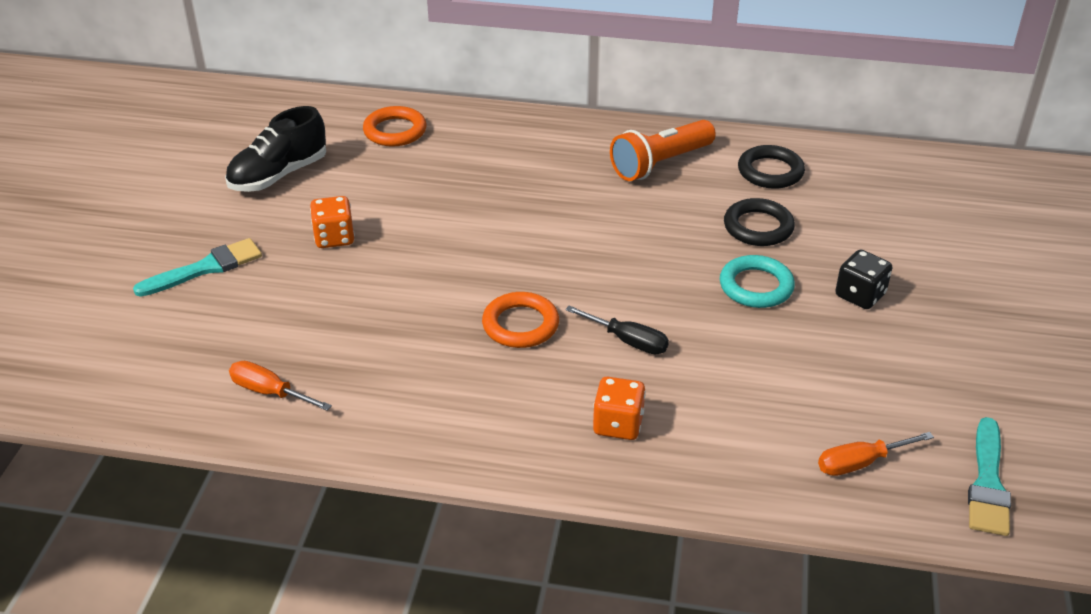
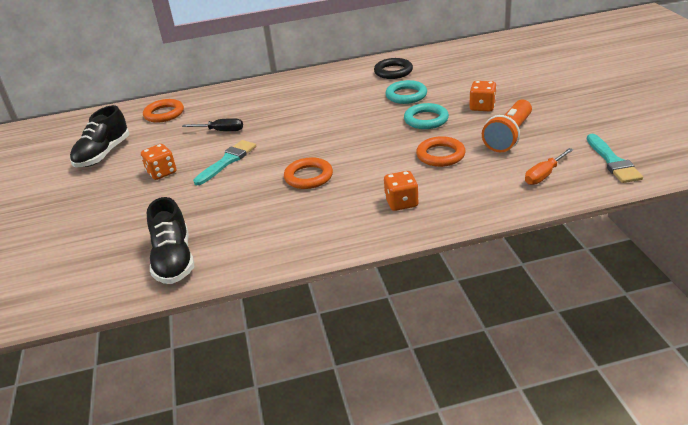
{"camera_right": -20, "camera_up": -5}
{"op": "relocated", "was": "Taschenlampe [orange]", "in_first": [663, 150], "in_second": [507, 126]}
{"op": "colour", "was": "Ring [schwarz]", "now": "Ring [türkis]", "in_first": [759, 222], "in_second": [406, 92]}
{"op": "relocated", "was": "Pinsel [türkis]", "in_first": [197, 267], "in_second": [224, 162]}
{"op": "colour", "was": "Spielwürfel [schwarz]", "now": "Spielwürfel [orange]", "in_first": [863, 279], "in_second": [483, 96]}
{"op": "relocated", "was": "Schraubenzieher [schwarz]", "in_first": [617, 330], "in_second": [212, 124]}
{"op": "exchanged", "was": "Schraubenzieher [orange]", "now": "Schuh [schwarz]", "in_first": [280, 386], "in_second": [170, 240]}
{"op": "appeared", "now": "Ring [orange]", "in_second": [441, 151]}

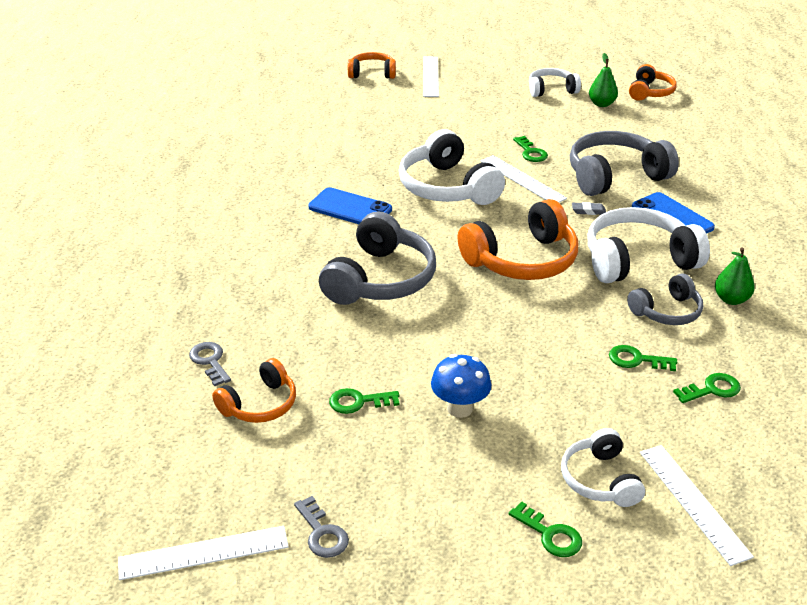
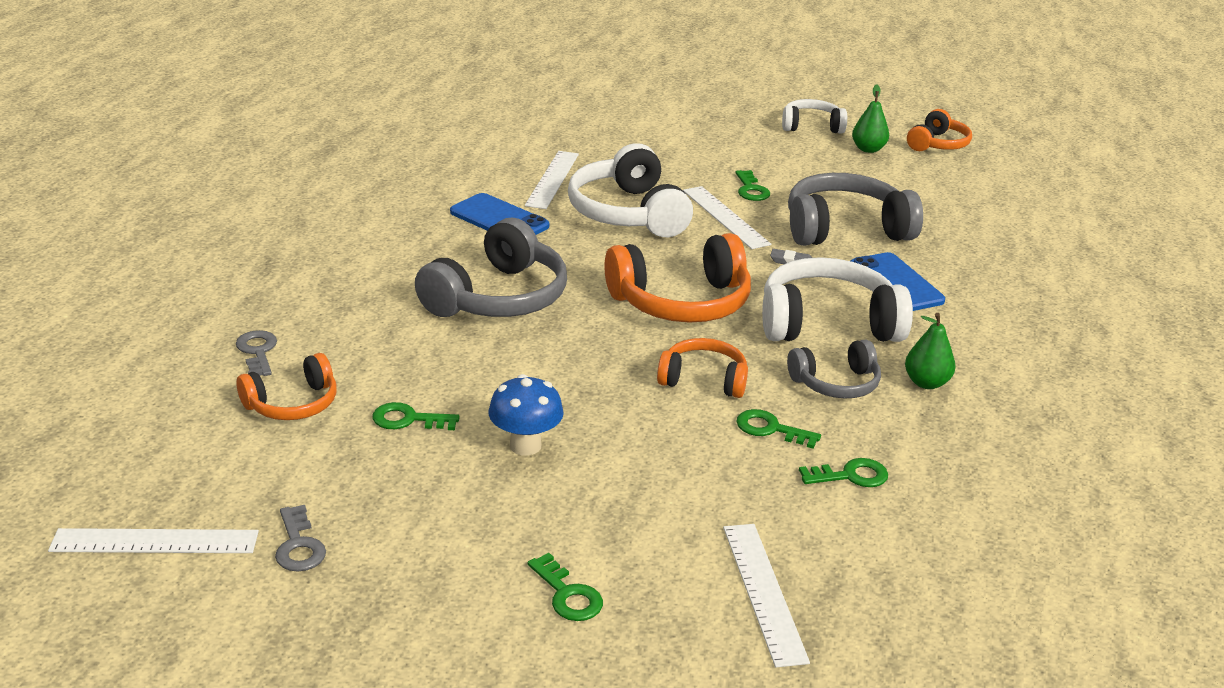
{"camera_right": 10, "camera_up": -5}
{"op": "relocated", "was": "Kopfhörer [orange]", "in_first": [372, 65], "in_second": [702, 368]}
{"op": "relocated", "was": "Lineal [weiß]", "in_first": [431, 77], "in_second": [552, 180]}
{"op": "missing", "was": "Kopfhörer [weiß]", "in_first": [603, 467]}

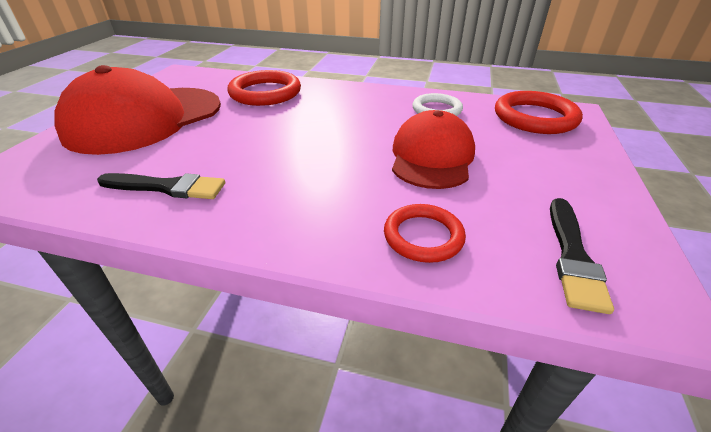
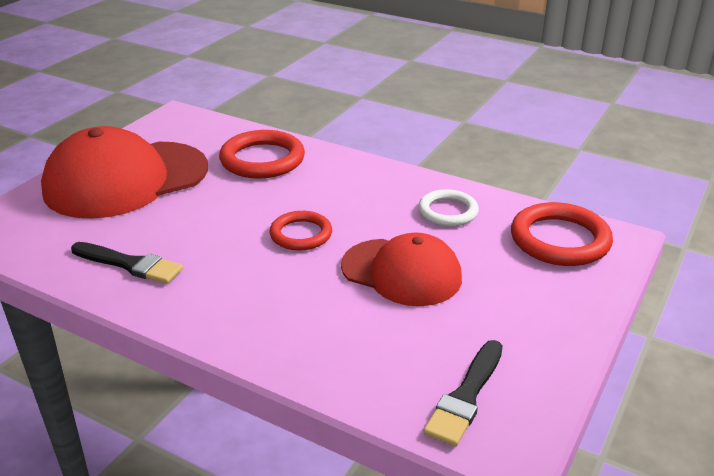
{"camera_right": 15, "camera_up": -5}
{"op": "spun", "was": "Kappe [rot]", "in_first": [433, 149], "in_second": [401, 269], "clockwise": 90}
{"op": "relocated", "was": "Ring [rot]", "in_first": [425, 233], "in_second": [300, 230]}

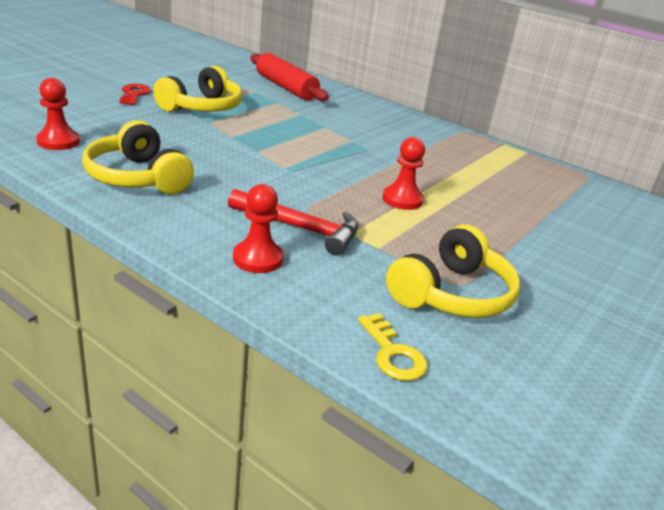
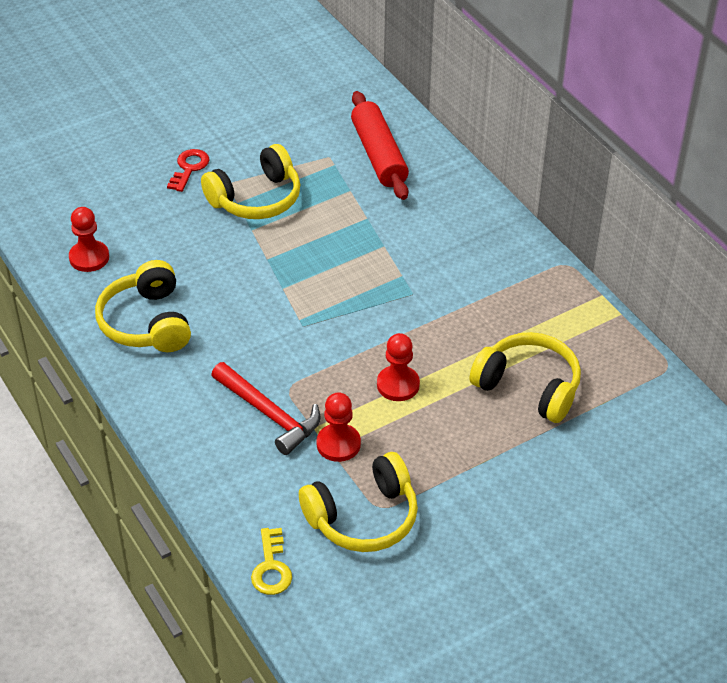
{"camera_right": 25, "camera_up": 15}
{"op": "relocated", "was": "Bauer [rot]", "in_first": [258, 228], "in_second": [338, 427]}
{"op": "appeared", "now": "Kopfhörer [gelb]", "in_second": [525, 377]}

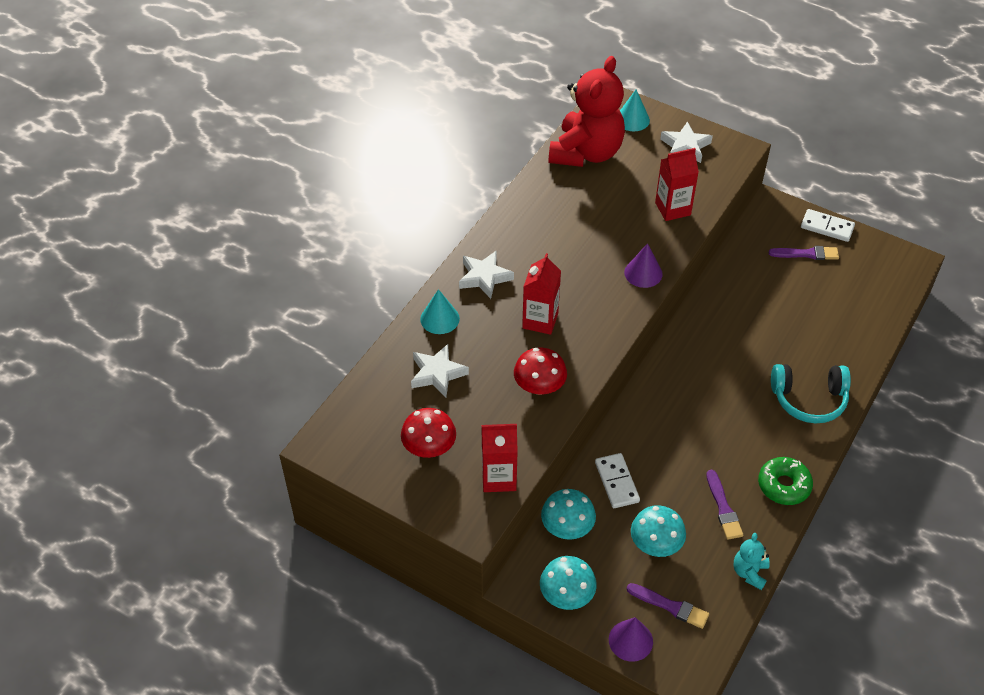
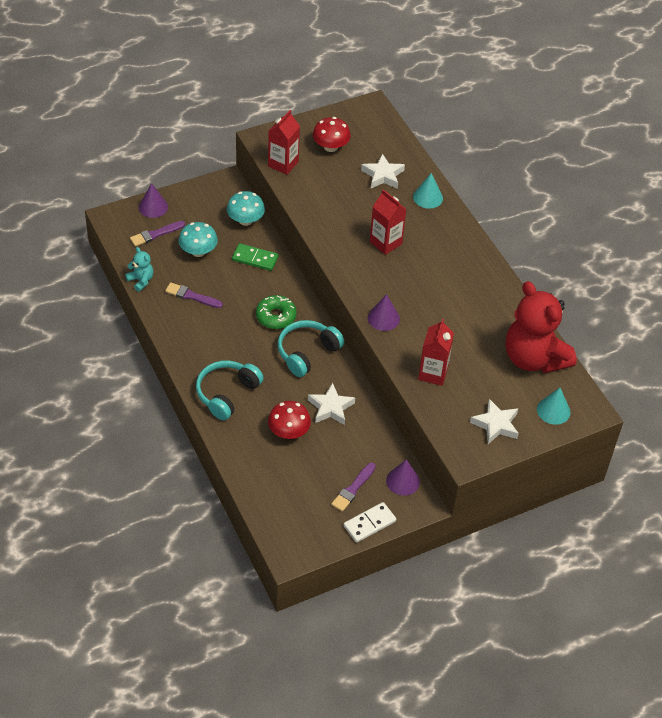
{"camera_right": 120, "camera_up": 0}
{"op": "relocated", "was": "Stern [weiß]", "in_first": [486, 275], "in_second": [331, 404]}
{"op": "relocated", "was": "Pilz [rot]", "in_first": [540, 371], "in_second": [289, 420]}
{"op": "colour", "was": "Dominostein [weiß]", "now": "Dominostein [grün]", "in_first": [617, 480], "in_second": [255, 257]}
{"op": "relocated", "was": "Donut [grün]", "in_first": [785, 481], "in_second": [276, 312]}
{"op": "missing", "was": "Pilz [türkis]", "in_first": [568, 583]}
{"op": "appeared", "now": "Kopfhörer [türkis]", "in_second": [310, 348]}
{"op": "appeared", "now": "Kegel [lila]", "in_second": [403, 477]}

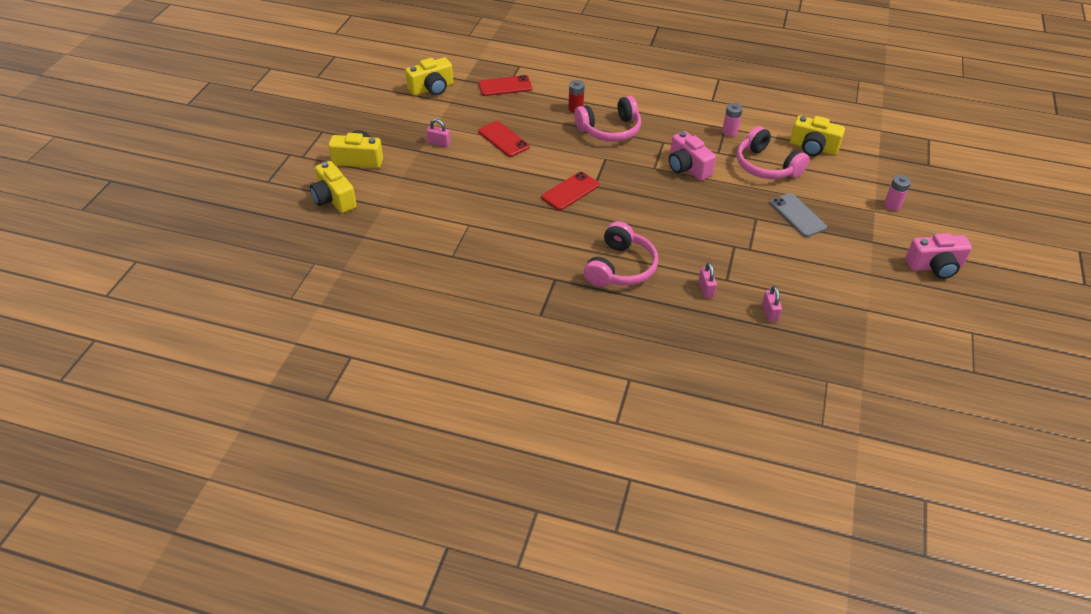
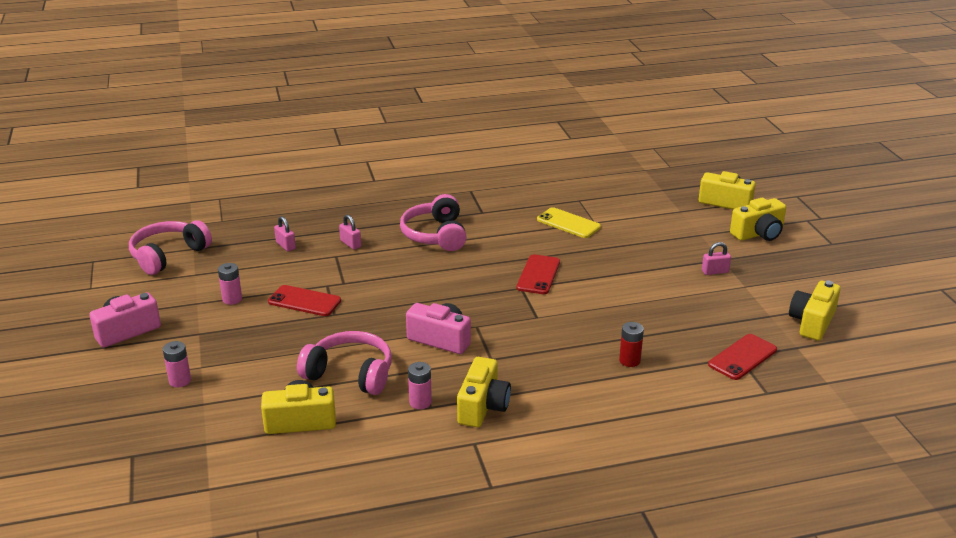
{"camera_right": 150, "camera_up": -15}
{"op": "relocated", "was": "Kopfhörer [rosa]", "in_first": [607, 119], "in_second": [170, 247]}
{"op": "relocated", "was": "Handy [rot]", "in_first": [503, 139], "in_second": [304, 300]}
{"op": "missing", "was": "Handy [grau]", "in_first": [798, 215]}
{"op": "appeared", "now": "Handy [gelb]", "in_second": [569, 222]}
{"op": "appeared", "now": "Batterie [rosa]", "in_second": [230, 284]}
{"op": "appeared", "now": "Kamera [gelb]", "in_second": [484, 392]}

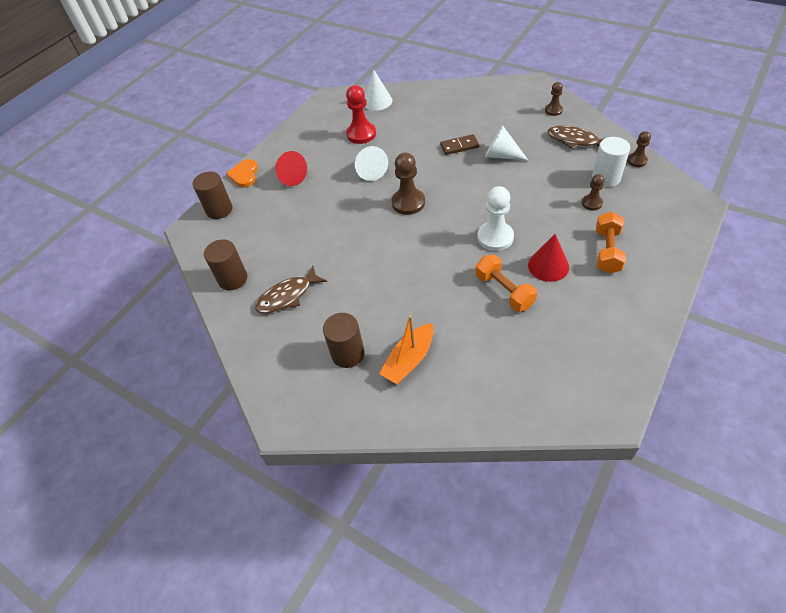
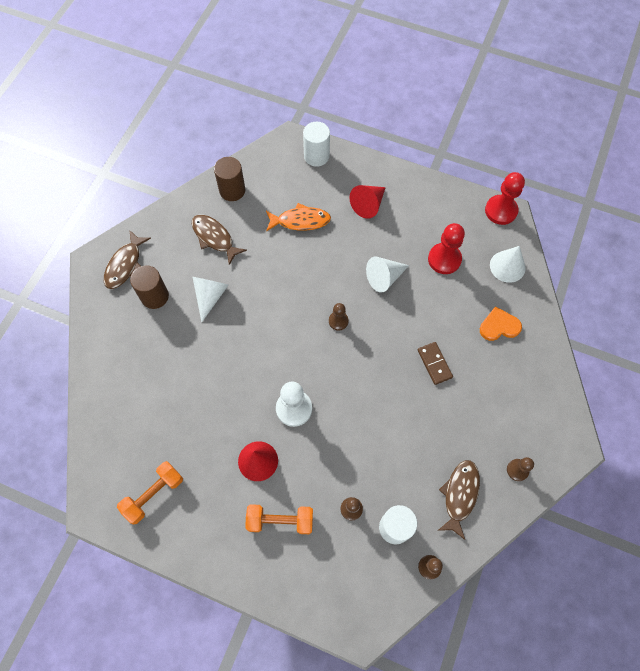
{"camera_right": 75, "camera_up": 15}
{"op": "relocated", "was": "Kegel [weiß]", "in_first": [506, 142], "in_second": [211, 299]}
{"op": "size", "was": "Bauer [braun]", "in_first": [408, 184], "in_second": [339, 317], "ratio": 0.58}
{"op": "relocated", "was": "Herz [orange]", "in_first": [242, 173], "in_second": [501, 323]}
{"op": "colour", "was": "Vollzylinder [braun]", "now": "Vollzylinder [weiß]", "in_first": [212, 195], "in_second": [316, 144]}
{"op": "relocated", "was": "Hantel [orange]", "in_first": [506, 283], "in_second": [150, 493]}
{"op": "missing", "was": "Boot [orange]", "in_first": [406, 349]}
{"op": "appeared", "now": "Bauer [rot]", "in_second": [505, 198]}
{"op": "appeared", "now": "Fisch [orange]", "in_second": [298, 217]}
{"op": "appeared", "now": "Fisch [braun]", "in_second": [127, 259]}

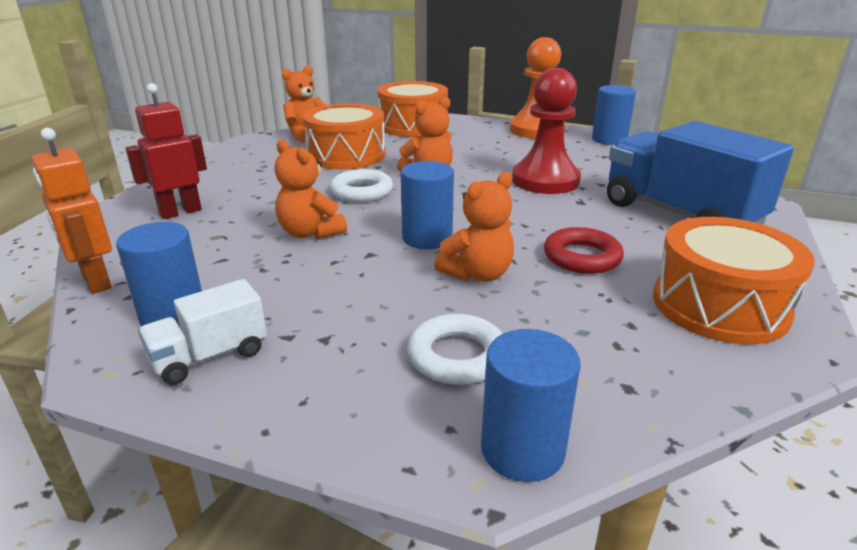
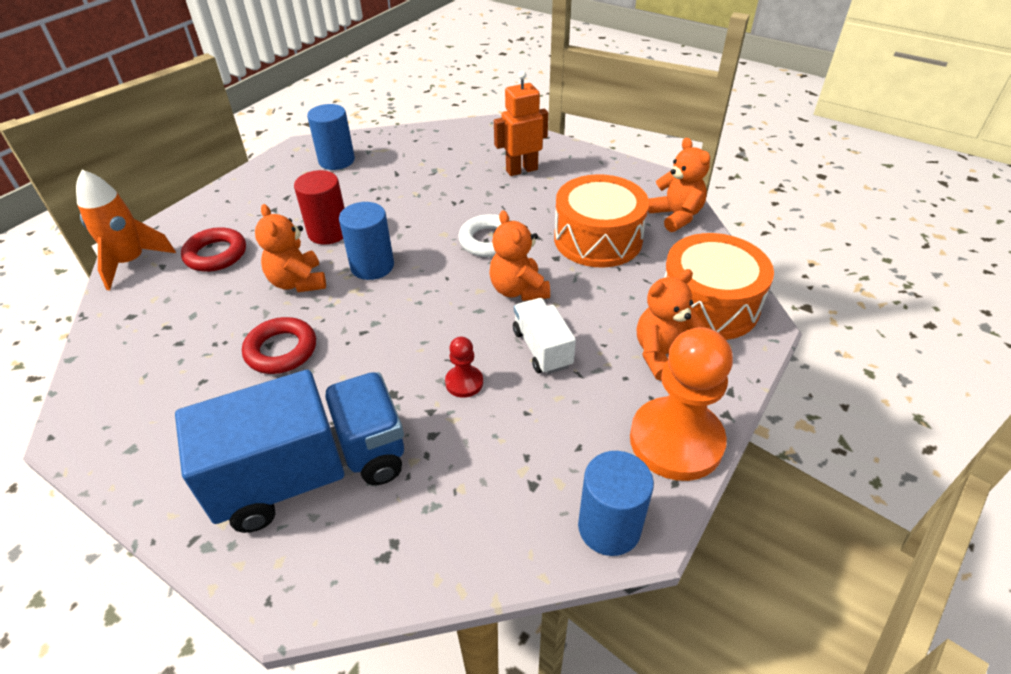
{"camera_right": 105, "camera_up": 15}
{"op": "size", "was": "Bauer [rot]", "in_first": [546, 131], "in_second": [464, 367], "ratio": 0.45}
{"op": "missing", "was": "Roboter [rot]", "in_first": [166, 151]}
{"op": "relocated", "was": "Roboter [orange]", "in_first": [72, 211], "in_second": [521, 123]}
{"op": "relocated", "was": "Teddybär [orange]", "in_first": [311, 189], "in_second": [671, 325]}
{"op": "missing", "was": "Trommel [orange]", "in_first": [734, 280]}
{"op": "relocated", "was": "Lastwagen [weiß]", "in_first": [202, 332], "in_second": [544, 336]}
{"op": "colour", "was": "Ring [weiß]", "now": "Ring [rot]", "in_first": [455, 349], "in_second": [213, 249]}
{"op": "exchanged", "was": "Vollzylinder [blau]", "now": "Rakete [orange]", "in_first": [530, 405], "in_second": [126, 230]}
{"op": "appeared", "now": "Vollzylinder [rot]", "in_second": [319, 207]}

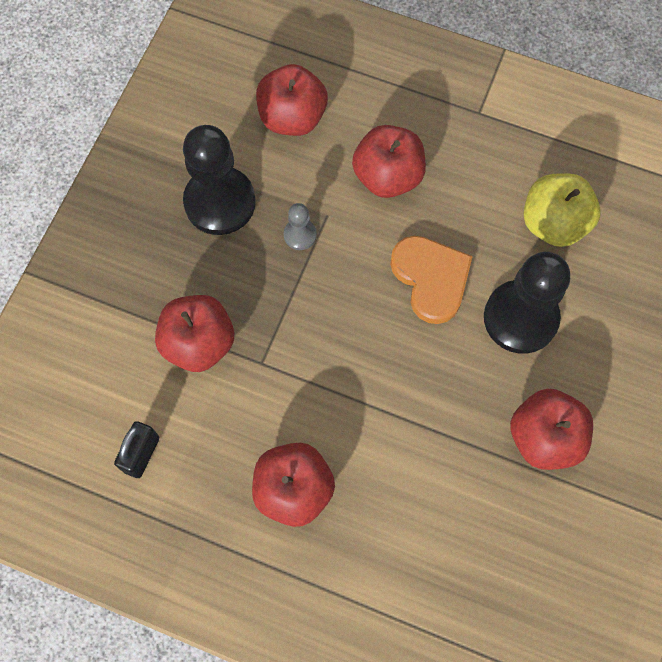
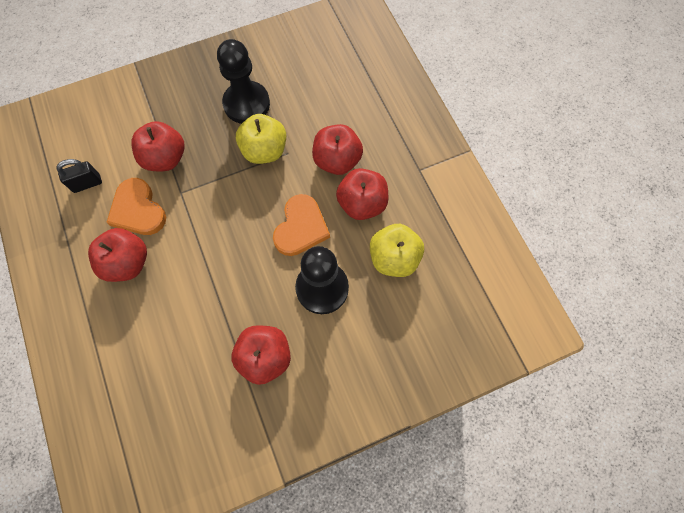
{"camera_right": 45, "camera_up": 0}
{"op": "relocated", "was": "Apfel [rot]", "in_first": [292, 100], "in_second": [362, 194]}
{"op": "exchanged", "was": "Bauer [grau]", "now": "Apfel [gelb]", "in_first": [300, 226], "in_second": [261, 139]}
{"op": "appeared", "now": "Herz [orange]", "in_second": [136, 206]}

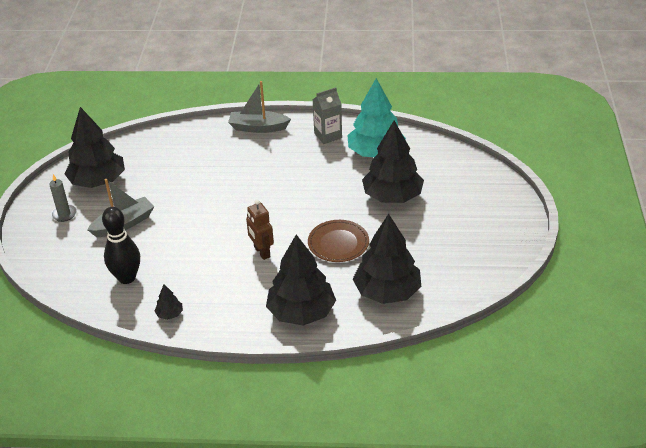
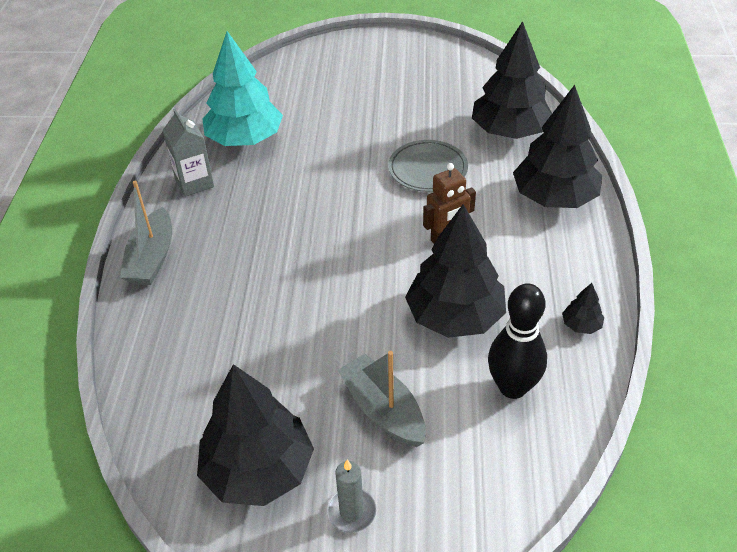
{"camera_right": -90, "camera_up": 5}
{"op": "relocated", "was": "Baum [schwarz]", "in_first": [393, 162], "in_second": [455, 271]}
{"op": "colour", "was": "Teller [braun]", "now": "Teller [grau]", "in_first": [338, 241], "in_second": [428, 166]}

